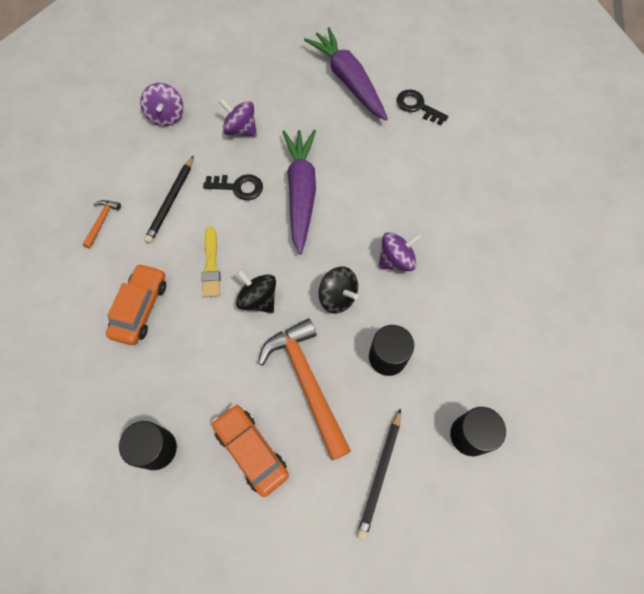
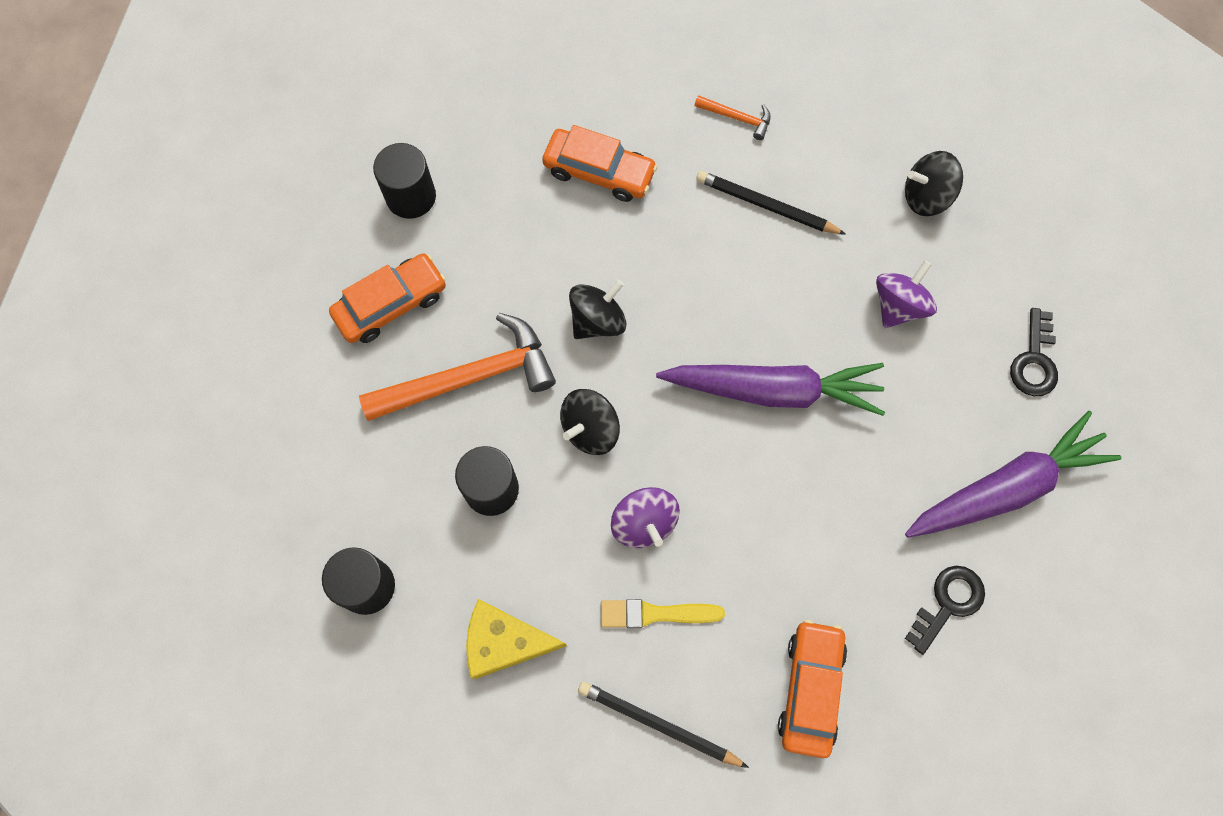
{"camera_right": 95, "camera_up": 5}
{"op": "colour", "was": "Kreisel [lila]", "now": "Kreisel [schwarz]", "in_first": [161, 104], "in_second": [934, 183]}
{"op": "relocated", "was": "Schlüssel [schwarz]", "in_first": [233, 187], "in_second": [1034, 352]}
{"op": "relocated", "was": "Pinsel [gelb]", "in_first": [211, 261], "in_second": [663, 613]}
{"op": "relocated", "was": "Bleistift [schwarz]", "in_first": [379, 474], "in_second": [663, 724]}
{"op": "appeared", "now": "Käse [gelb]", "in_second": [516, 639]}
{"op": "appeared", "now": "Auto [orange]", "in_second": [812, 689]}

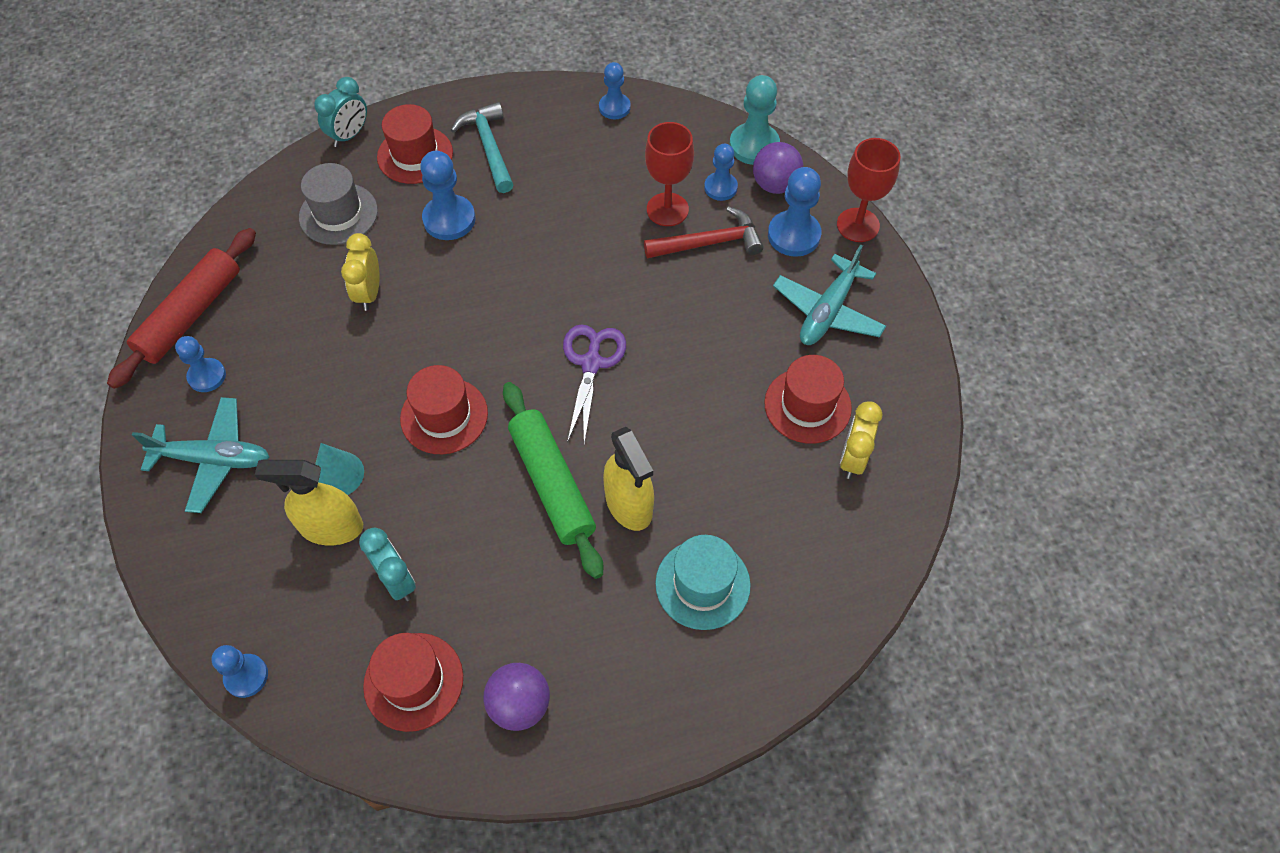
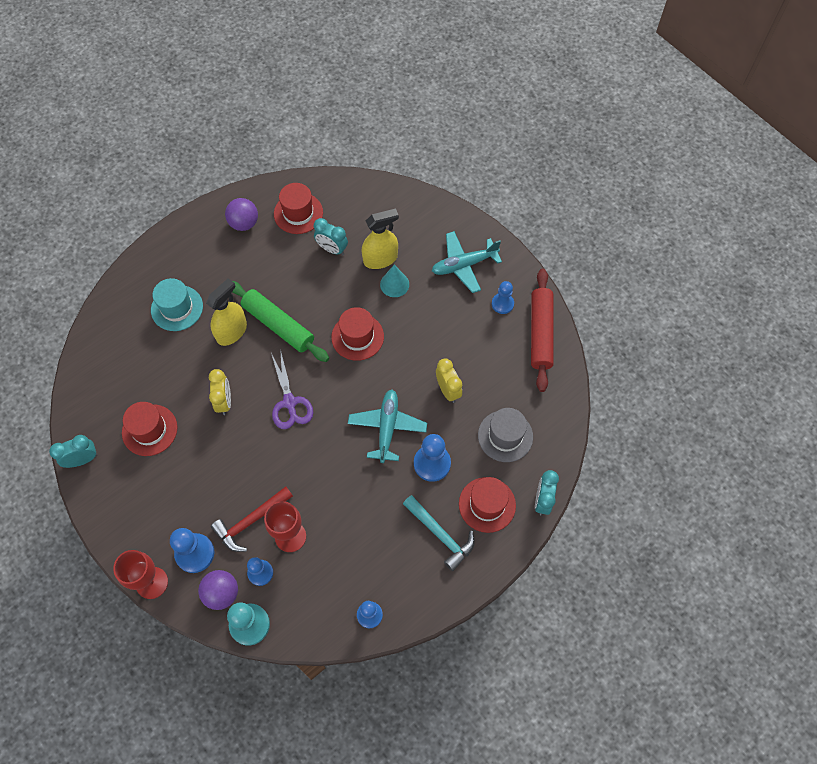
{"camera_right": 155, "camera_up": 5}
{"op": "relocated", "was": "Flugzeug [türkis]", "in_first": [829, 294], "in_second": [387, 426]}
{"op": "relocated", "was": "Wecker [gelb]", "in_first": [861, 440], "in_second": [220, 392]}
{"op": "spun", "was": "Sprühflasche [gelb]", "in_first": [628, 479], "in_second": [226, 312], "clockwise": 90}
{"op": "missing", "was": "Bauer [blau]", "in_first": [239, 671]}
{"op": "appeared", "now": "Wecker [türkis]", "in_second": [73, 451]}

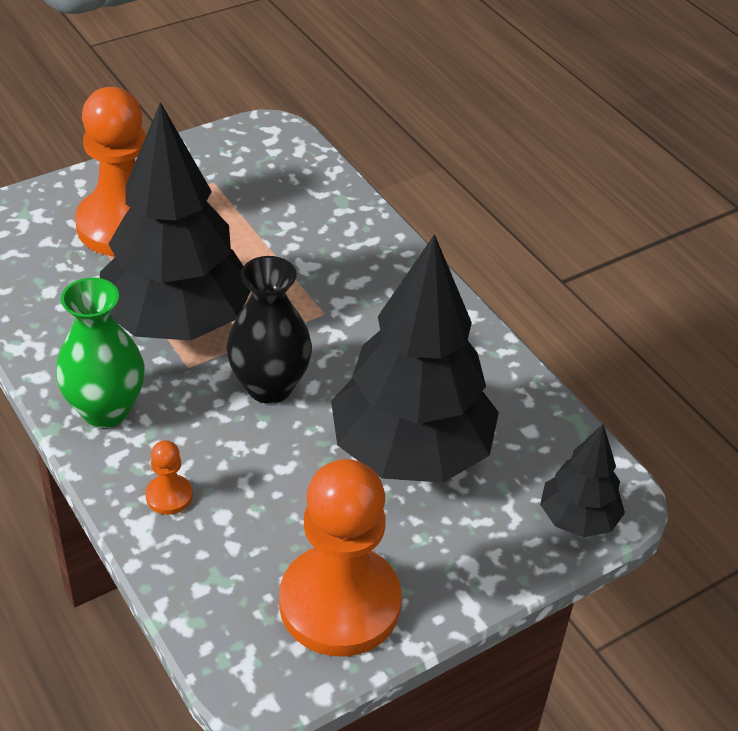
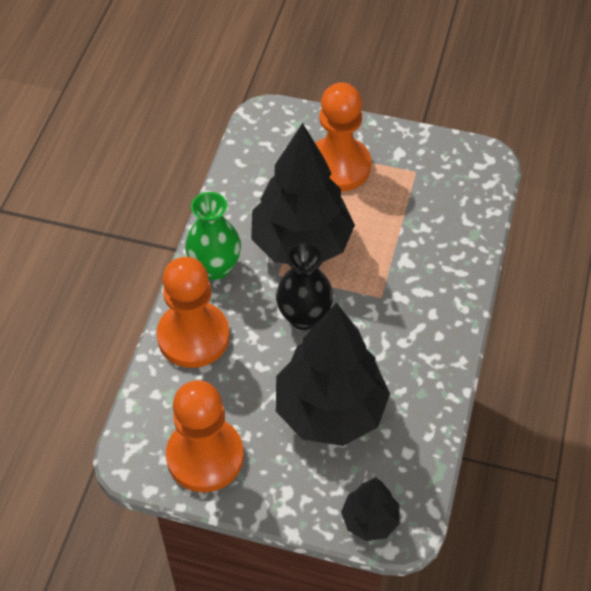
{"camera_right": 50, "camera_up": 10}
{"op": "size", "was": "Bauer [orange]", "in_first": [169, 477], "in_second": [193, 312], "ratio": 2.46}

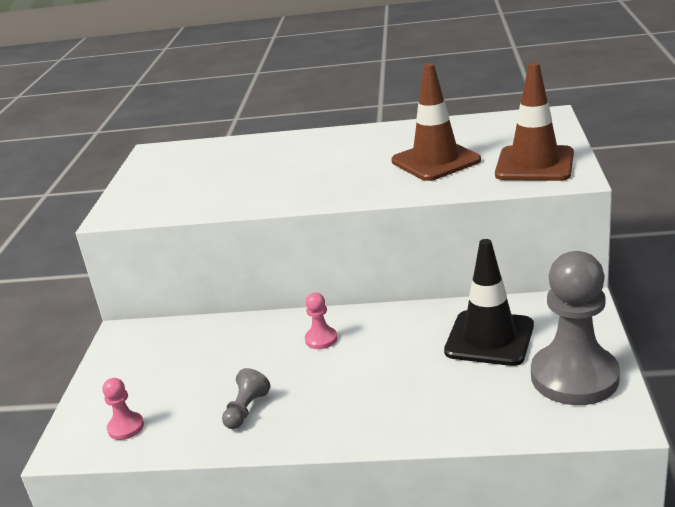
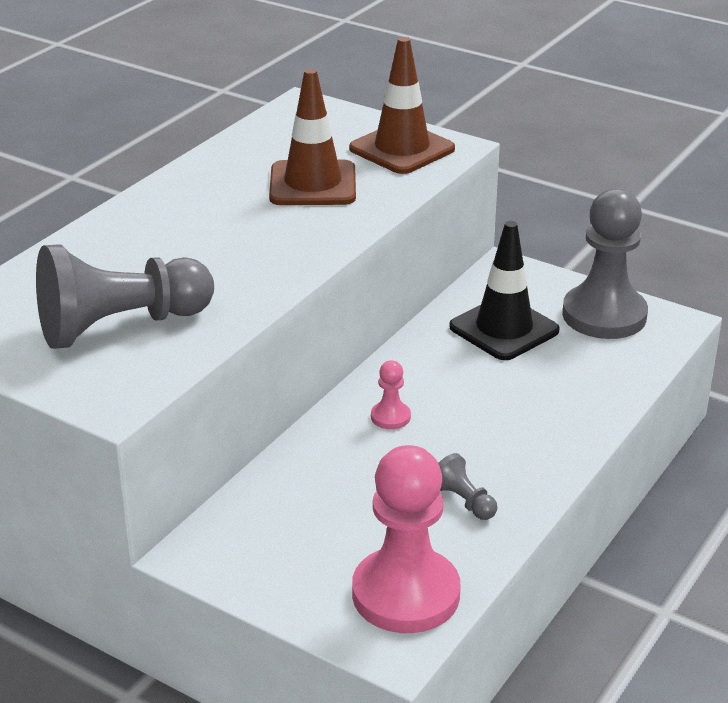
{"camera_right": -65, "camera_up": 5}
{"op": "size", "was": "Bauer [rosa]", "in_first": [123, 409], "in_second": [406, 539], "ratio": 2.32}
{"op": "appeared", "now": "Bauer [grau]", "in_second": [125, 296]}

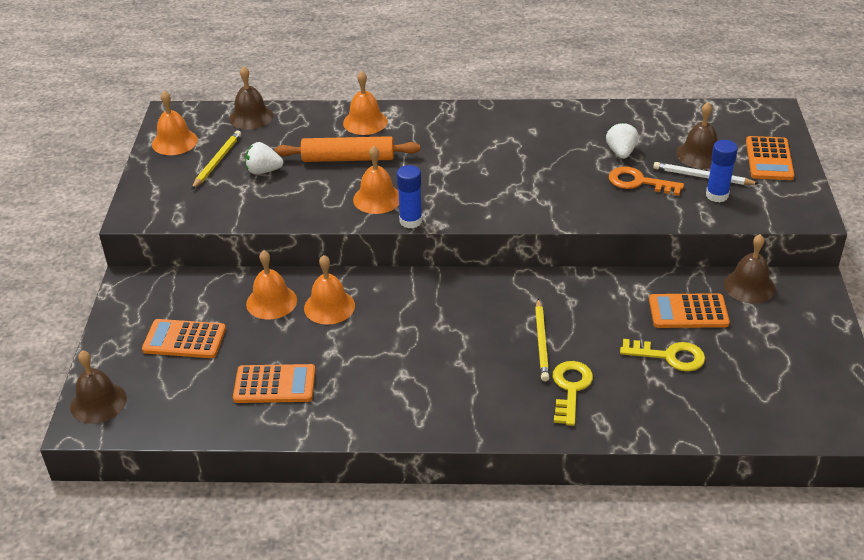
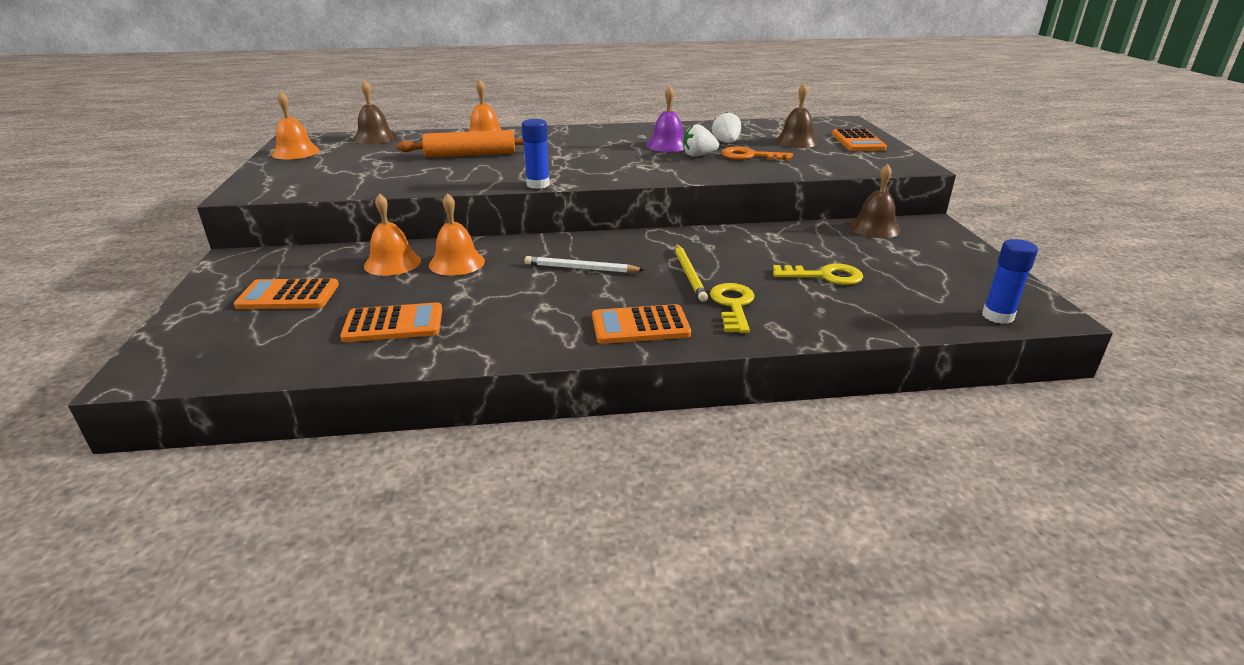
{"camera_right": -10, "camera_up": -10}
{"op": "missing", "was": "Bleistift [gelb]", "in_first": [216, 160]}
{"op": "relocated", "was": "Klebestift [blau]", "in_first": [722, 171], "in_second": [1010, 281]}
{"op": "relocated", "was": "Erdbeere [weiß]", "in_first": [264, 158], "in_second": [701, 140]}
{"op": "missing", "was": "Glocke [orange]", "in_first": [376, 180]}
{"op": "relocated", "was": "Bleistift [weiß]", "in_first": [706, 173], "in_second": [584, 264]}
{"op": "relocated", "was": "Taschenrechner [orange]", "in_first": [689, 310], "in_second": [641, 324]}
{"op": "missing", "was": "Glocke [braun]", "in_first": [98, 387]}
{"op": "appeared", "now": "Glocke [lila]", "in_second": [665, 119]}

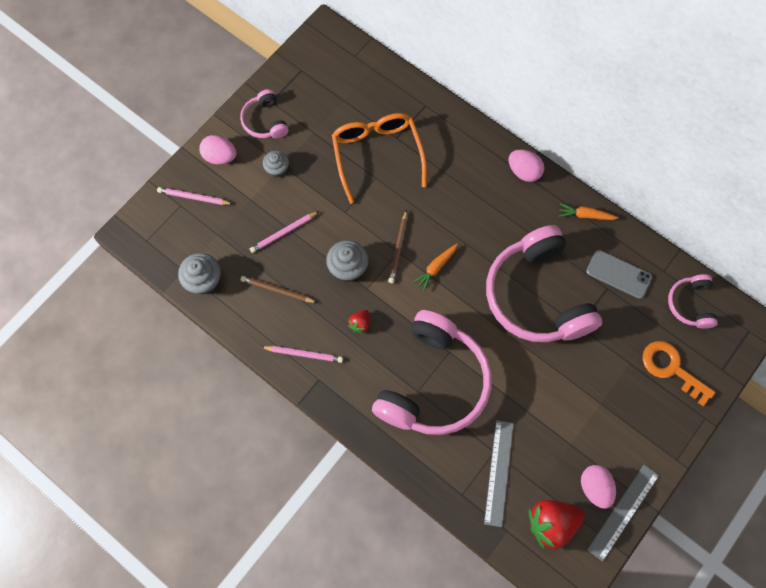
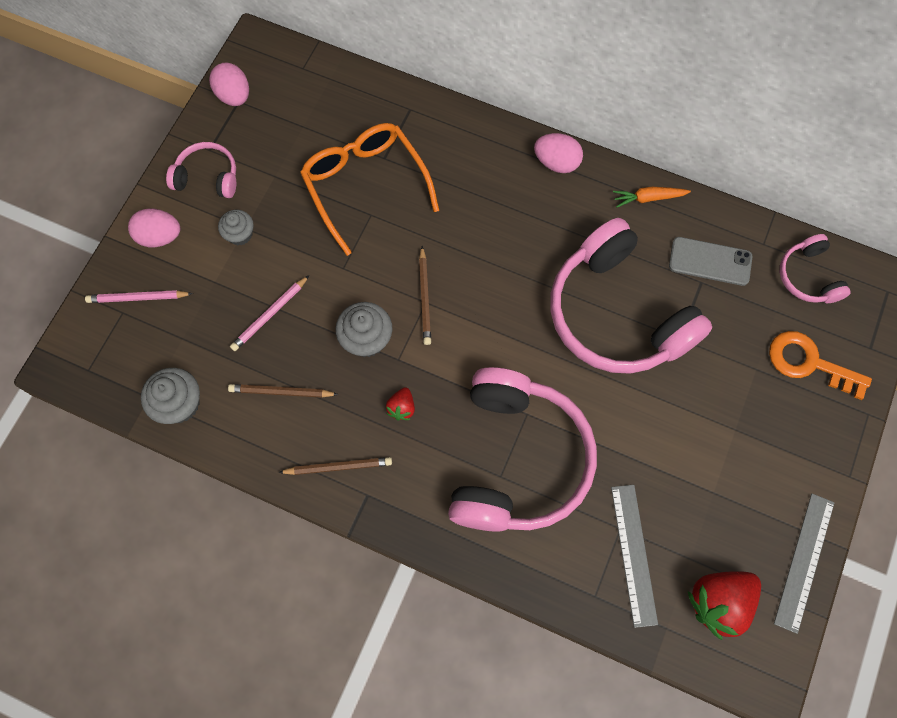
{"camera_right": -15, "camera_up": 0}
{"op": "spun", "was": "Kopfhörer [rosa]", "in_first": [264, 113], "in_second": [201, 170], "clockwise": 135}
{"op": "missing", "was": "Karotte [orange]", "in_first": [435, 267]}
{"op": "colour", "was": "Bleistift [rosa]", "now": "Bleistift [braun]", "in_first": [302, 354], "in_second": [335, 466]}
{"op": "relocated", "was": "Ei [rosa]", "in_first": [598, 487], "in_second": [229, 84]}

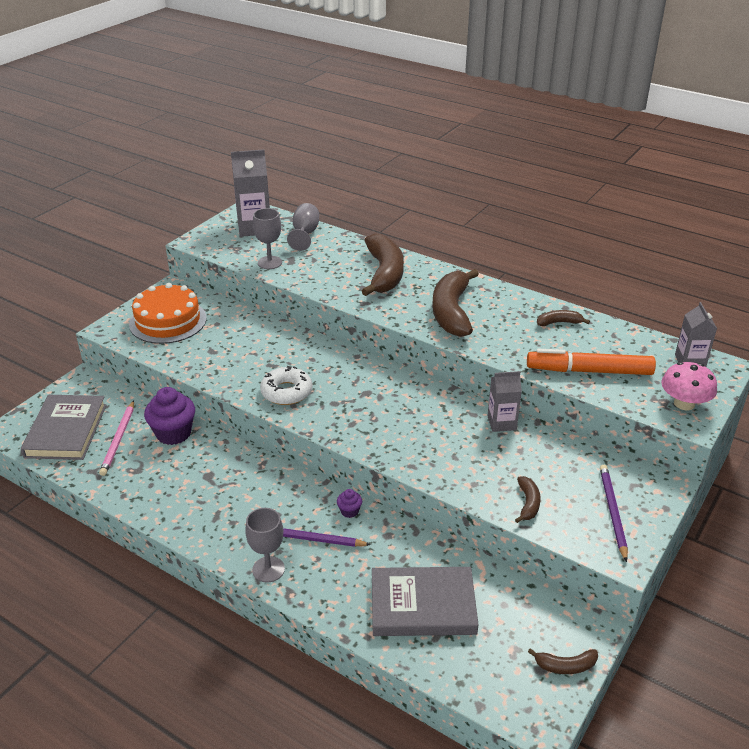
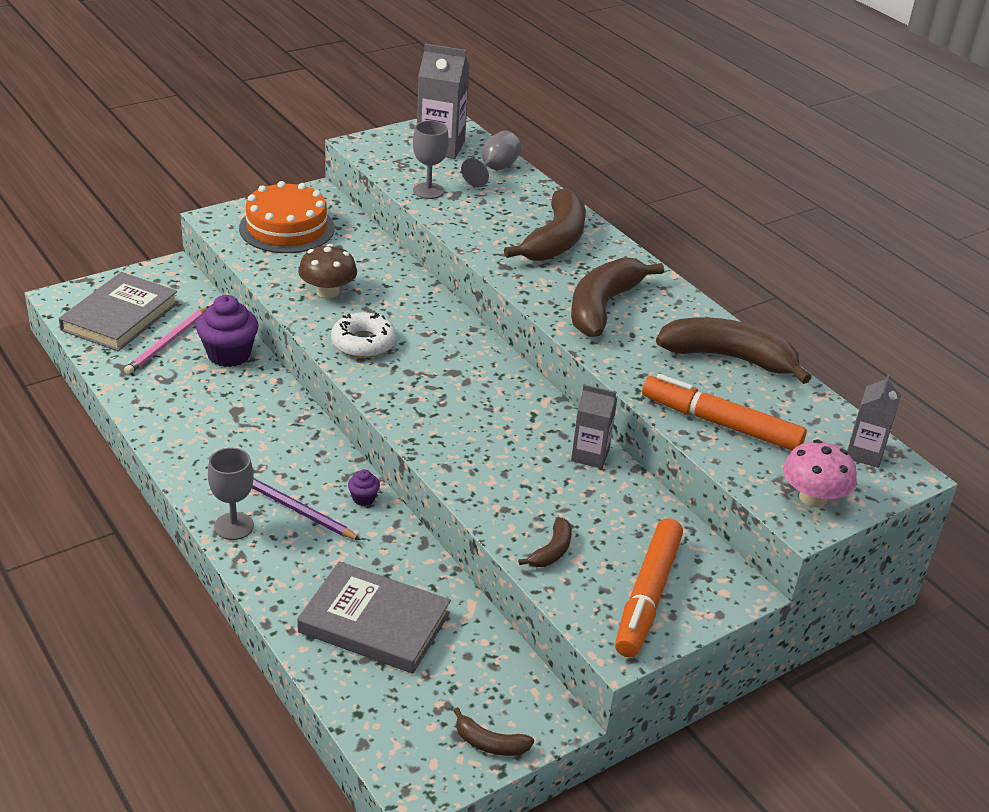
{"camera_right": 20, "camera_up": 0}
{"op": "size", "was": "Banane [braun]", "in_first": [563, 318], "in_second": [734, 350], "ratio": 2.17}
{"op": "exchanged", "was": "Bleistift [lila]", "now": "Filzstift [orange]", "in_first": [614, 513], "in_second": [649, 587]}
{"op": "appeared", "now": "Pilz [braun]", "in_second": [327, 271]}

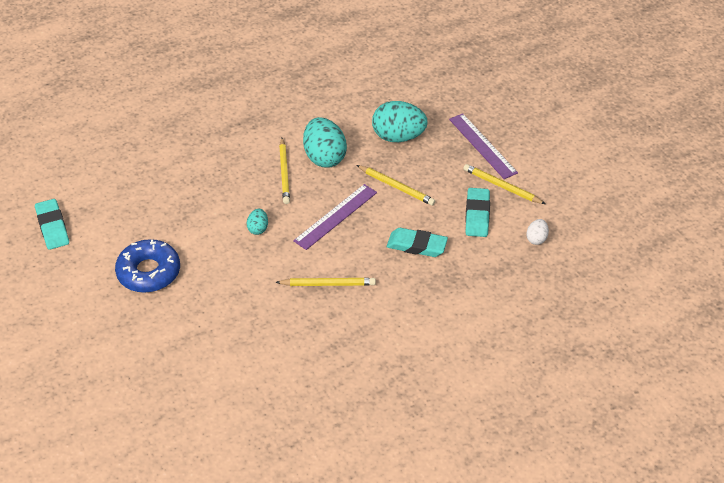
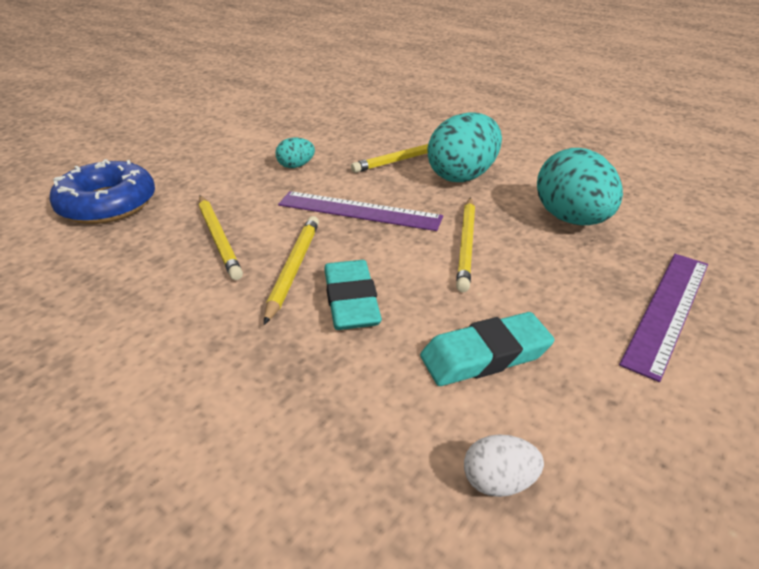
{"camera_right": 65, "camera_up": -10}
{"op": "relocated", "was": "Bleistift [gelb]", "in_first": [504, 184], "in_second": [291, 270]}
{"op": "missing", "was": "Radiergummi [türkis]", "in_first": [52, 224]}
{"op": "relocated", "was": "Donut [blau]", "in_first": [147, 266], "in_second": [102, 191]}

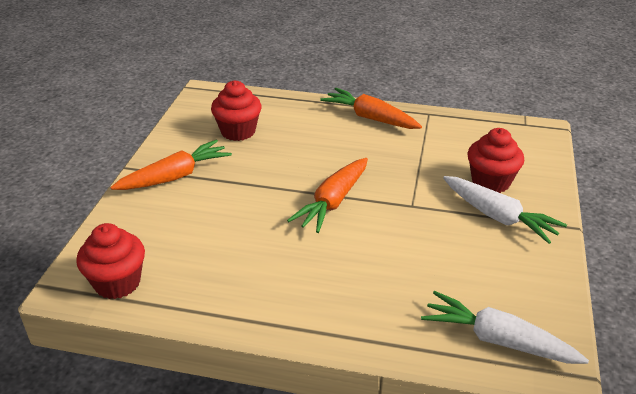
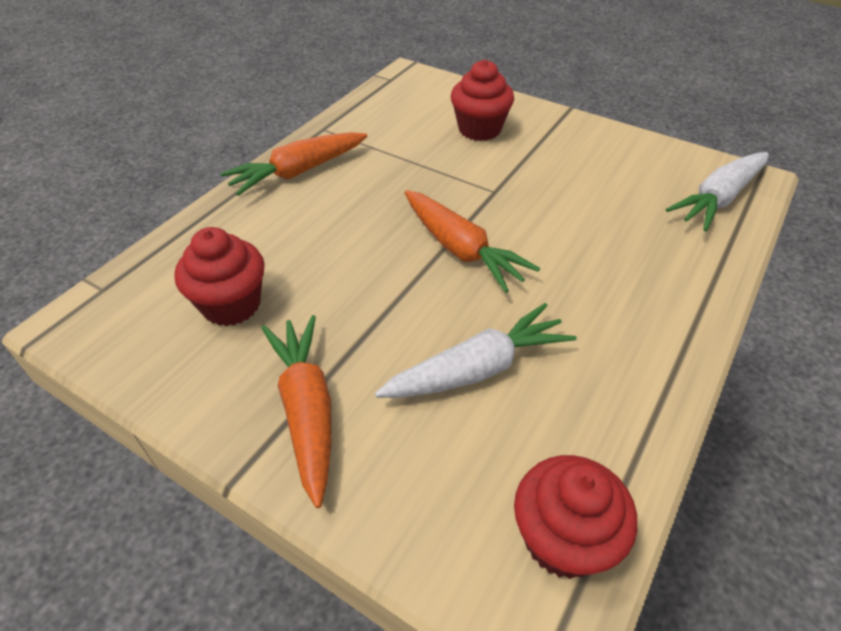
{"camera_right": -70, "camera_up": 10}
{"op": "relocated", "was": "Karotte [weiß]", "in_first": [505, 210], "in_second": [476, 350]}

